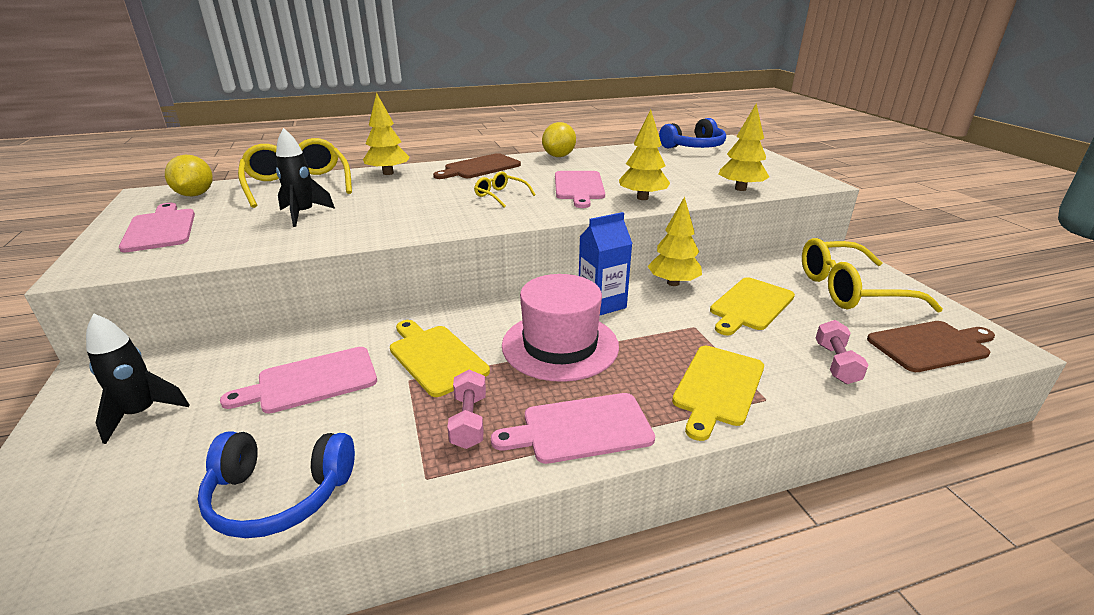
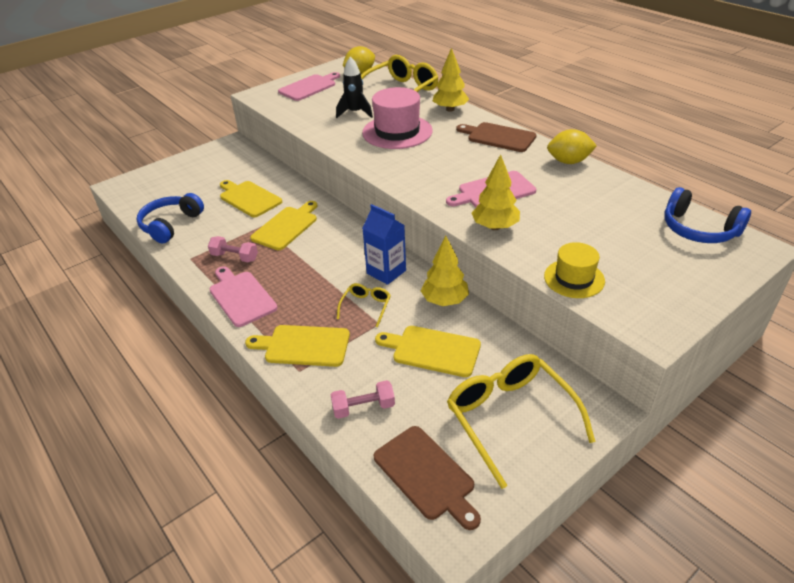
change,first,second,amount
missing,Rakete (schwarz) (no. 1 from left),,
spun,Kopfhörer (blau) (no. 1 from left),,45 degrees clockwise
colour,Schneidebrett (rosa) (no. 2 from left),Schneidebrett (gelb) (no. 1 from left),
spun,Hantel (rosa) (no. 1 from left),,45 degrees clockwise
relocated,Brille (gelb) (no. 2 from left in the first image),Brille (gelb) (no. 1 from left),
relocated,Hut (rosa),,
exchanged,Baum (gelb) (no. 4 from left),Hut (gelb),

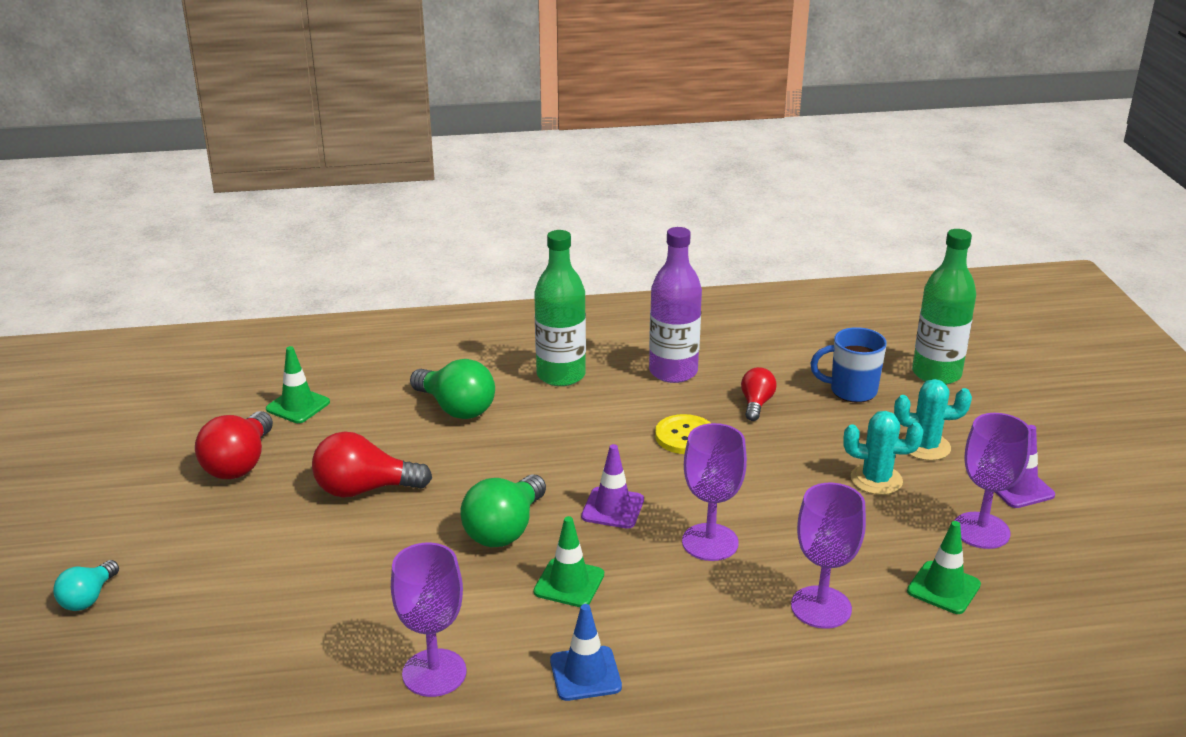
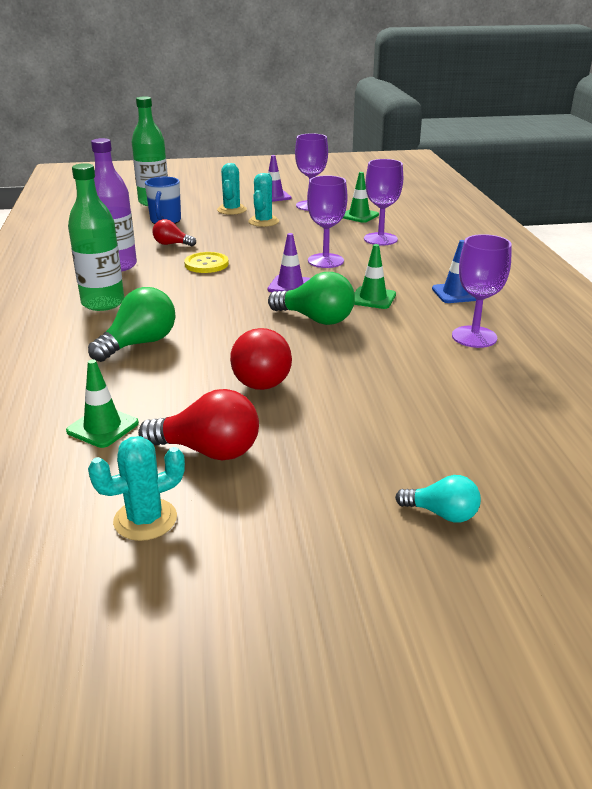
change,first,second,amount
appeared,,Kaktus (türkis) (no. 1 from left),

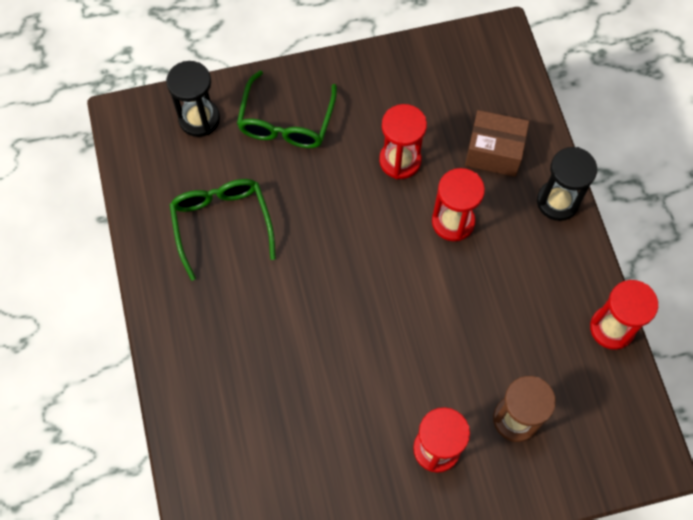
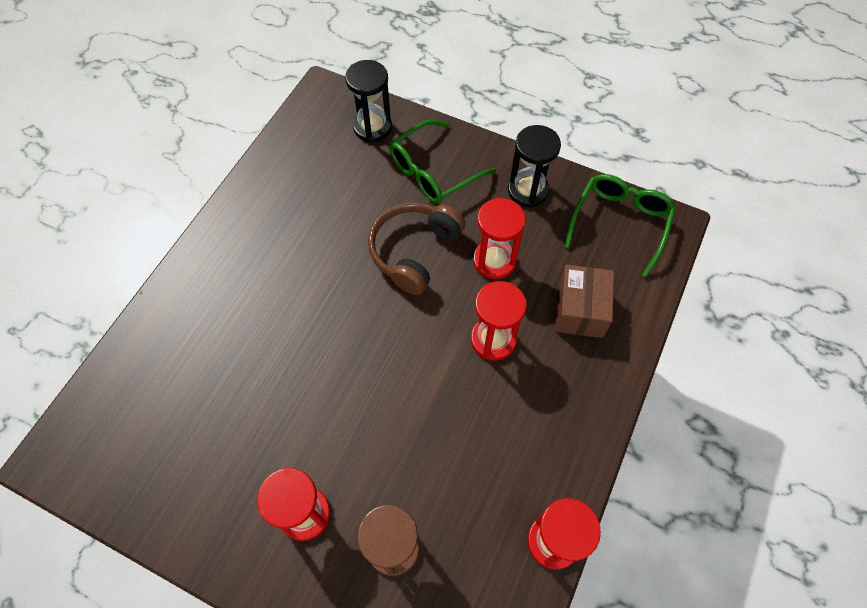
change,first,second,amount
relocated,Brille (grün) (no. 1 from left in the first image),Brille (grün) (no. 2 from left),
spun,Schachtel (braun),,45 degrees clockwise
relocated,Sanduhr (schwarz) (no. 2 from left),,
appeared,,Kopfhörer (braun),

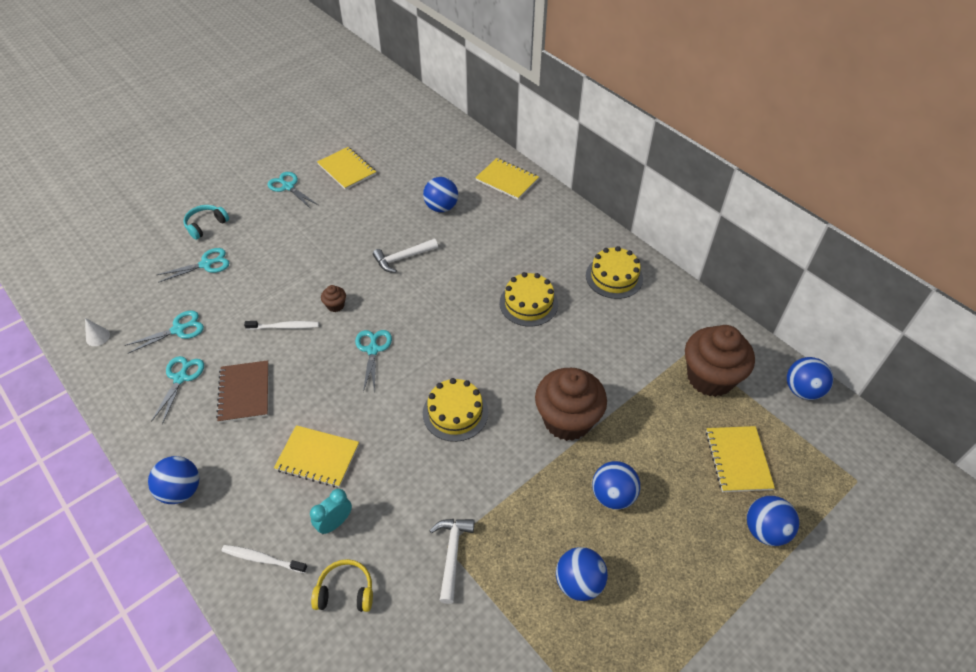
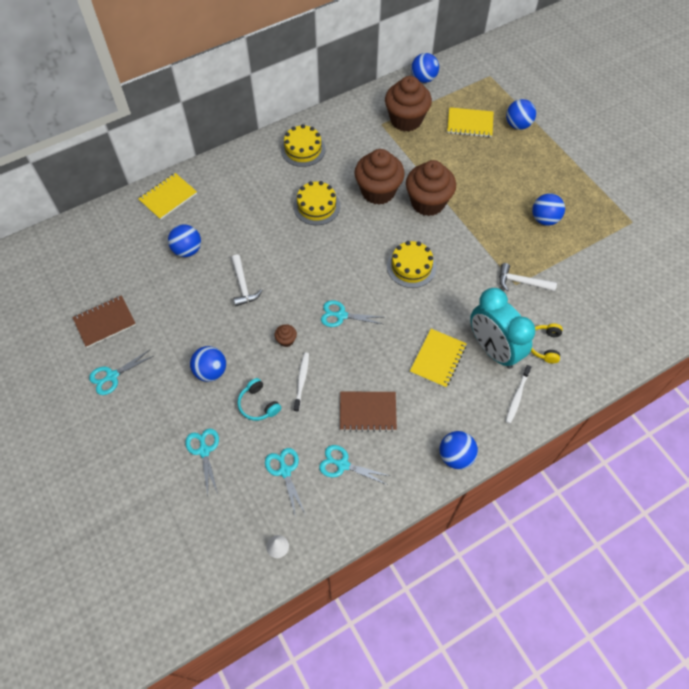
change,first,second,amount
relocated,Kopfhörer (türkis),,
size,Wecker (türkis),,x2.22
colour,Notizbuch (gelb) (no. 2 from left),Notizbuch (braun) (no. 1 from left),
relocated,Ball (blau) (no. 4 from left in the first image),Ball (blau) (no. 2 from left),
appeared,,Muffin (braun) (no. 2 from left),

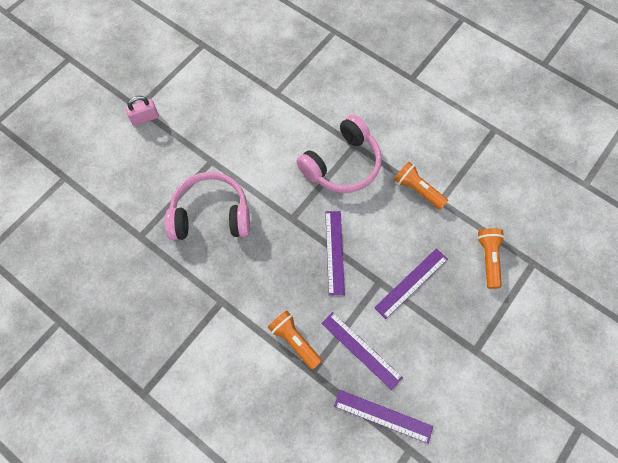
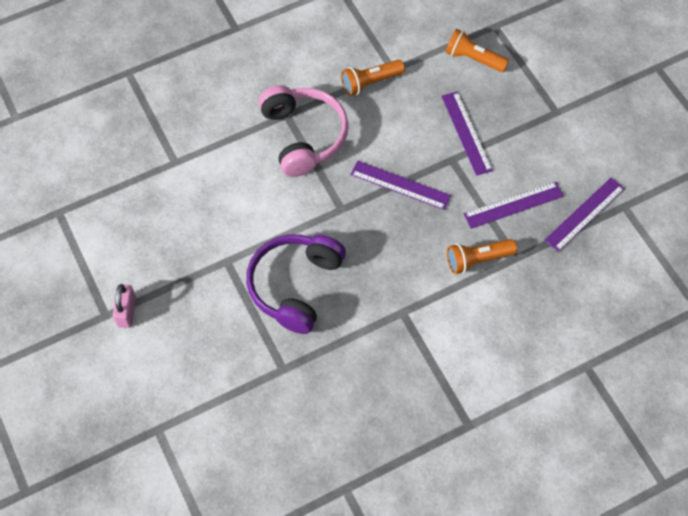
change,first,second,amount
colour,Kopfhörer (rosa) (no. 1 from left),Kopfhörer (lila),

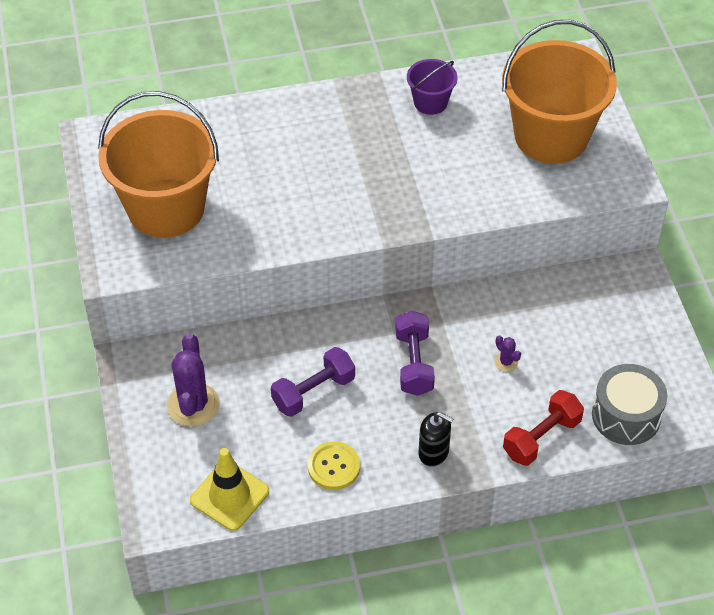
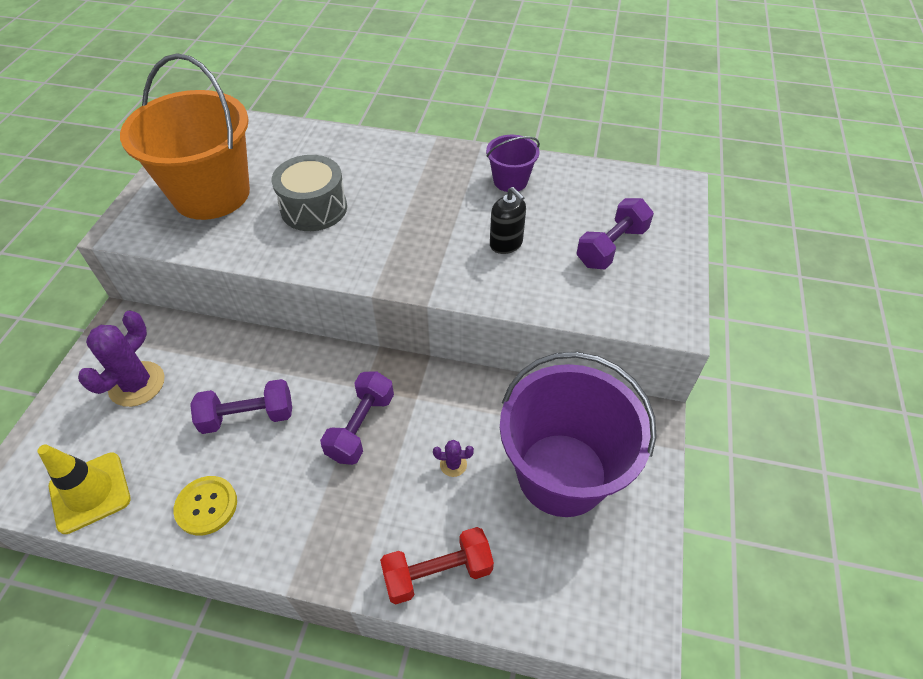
change,first,second,amount
relocated,Seifenspender (schwarz),,
spun,Kaktus (lila) (no. 2 from left),,75 degrees counterclockwise
exchanged,Eimer (orange) (no. 2 from left),Hantel (lila) (no. 3 from left),
relocated,Trommel (grau),,
appeared,,Eimer (lila) (no. 2 from left),

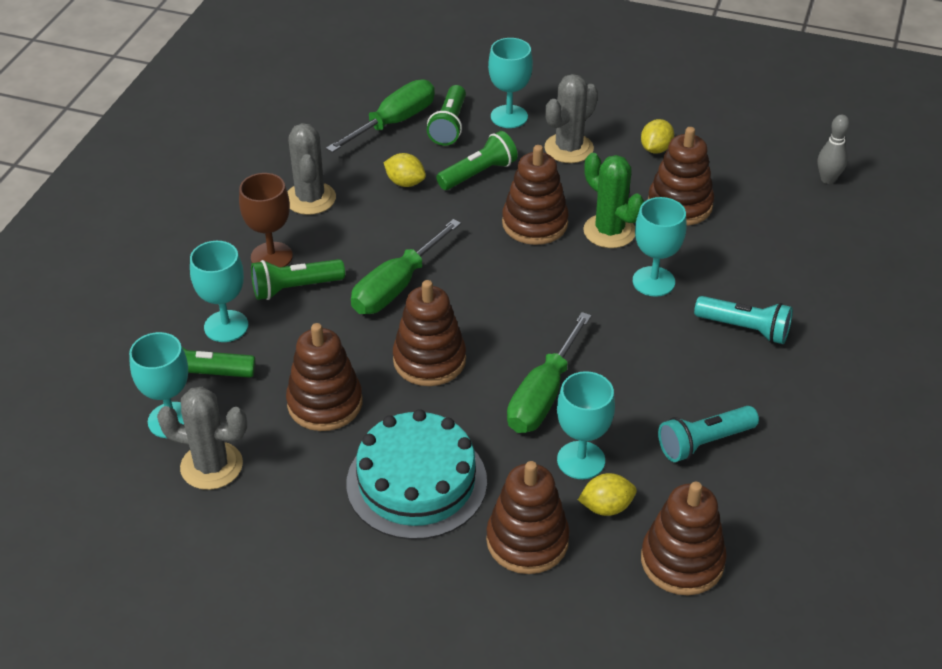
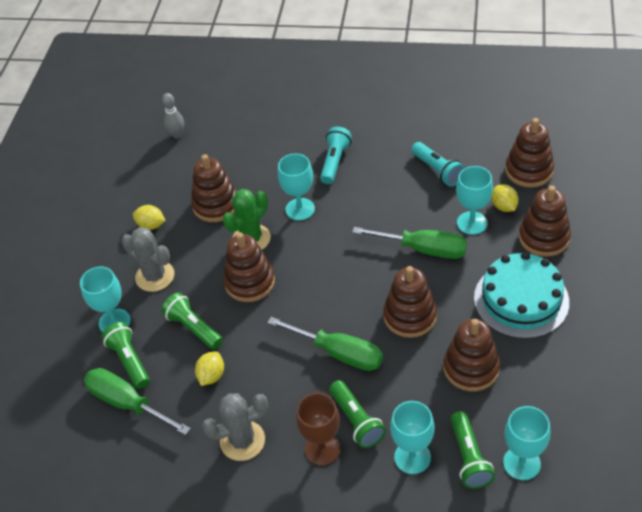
change,first,second,amount
missing,Kaktus (grau) (no. 1 from left),,
spun,Taschenlampe (grün) (no. 3 from left in the first image),Taschenlampe (grün) (no. 1 from left),120 degrees counterclockwise

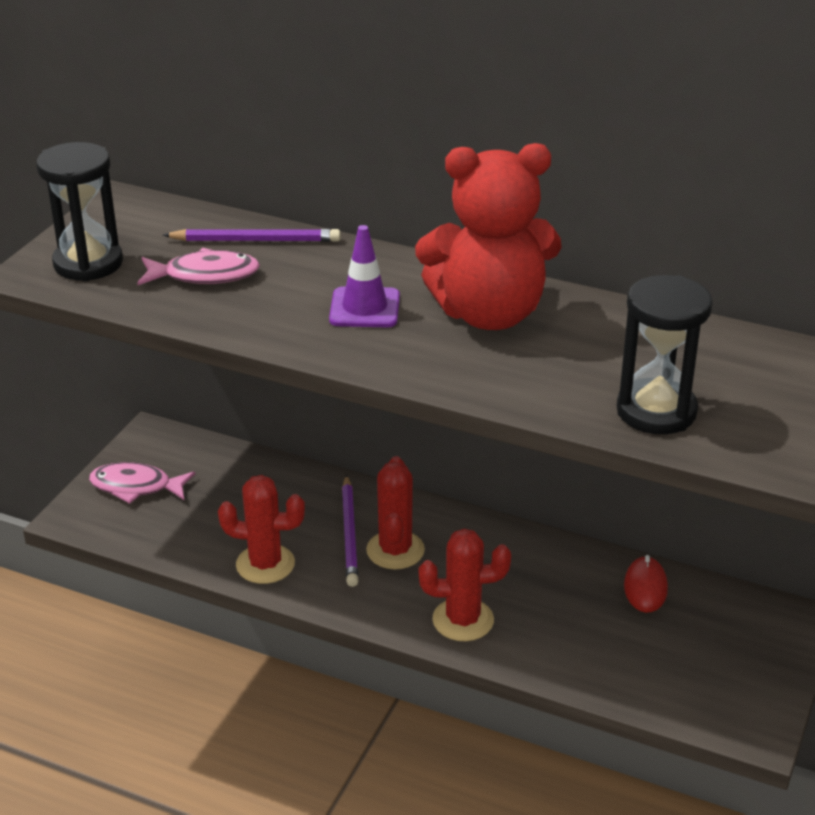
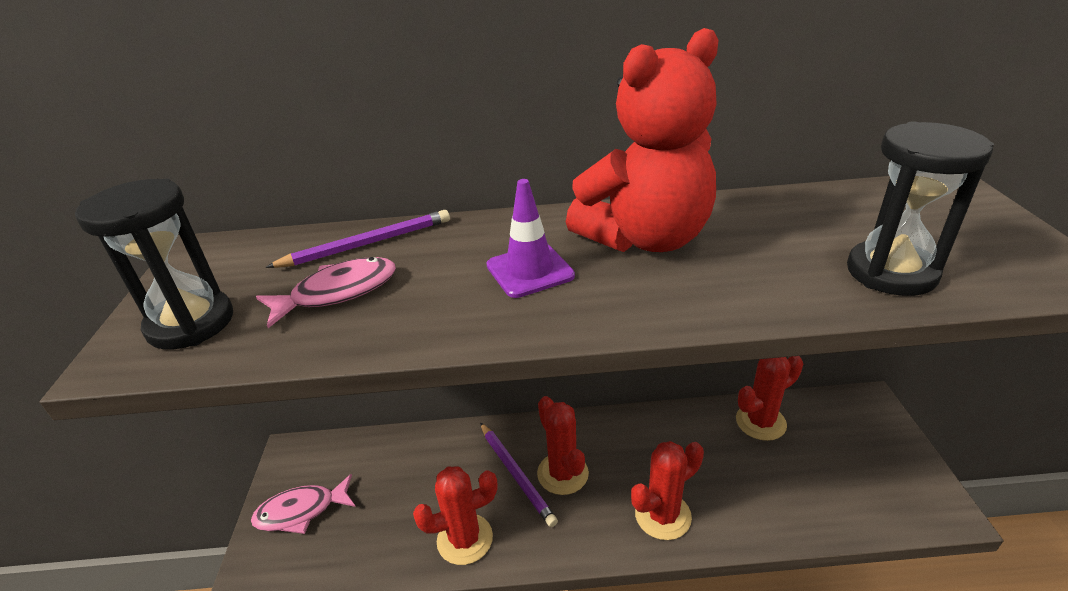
change,first,second,amount
exchanged,Computermaus (rot),Kaktus (rot) (no. 4 from left),

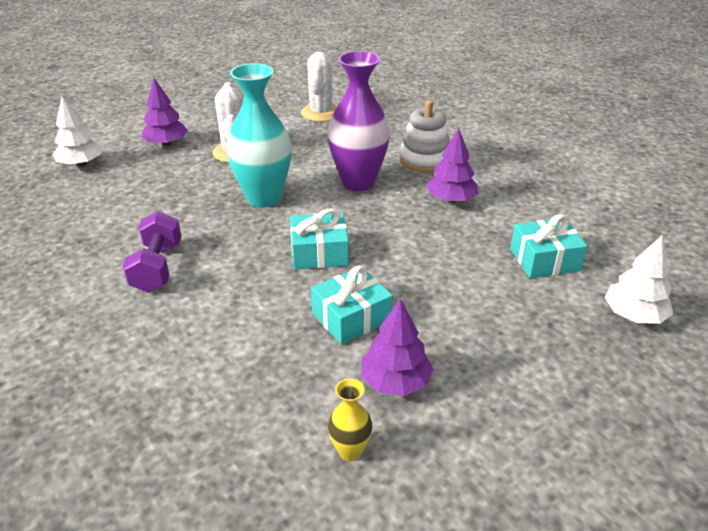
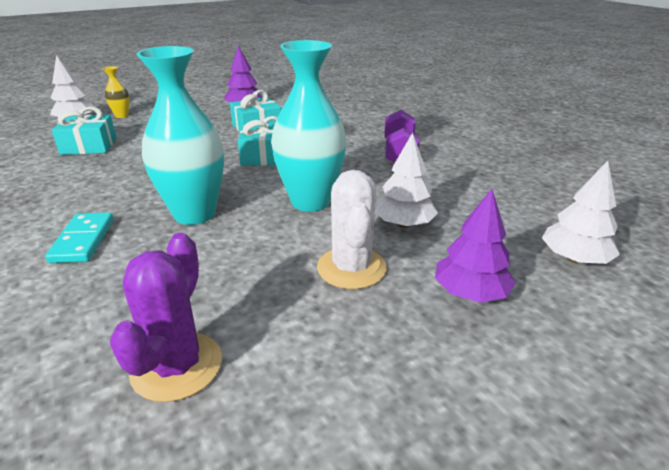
change,first,second,amount
colour,Kaktus (weiß) (no. 2 from left),Kaktus (lila),
colour,Vase (lila),Vase (türkis) (no. 1 from left),
relocated,Vase (gelb),,
exchanged,Stapelspielzeug (weiß),Dominostein (türkis),
missing,Baum (lila) (no. 3 from left),,
appeared,,Baum (weiß) (no. 2 from left),

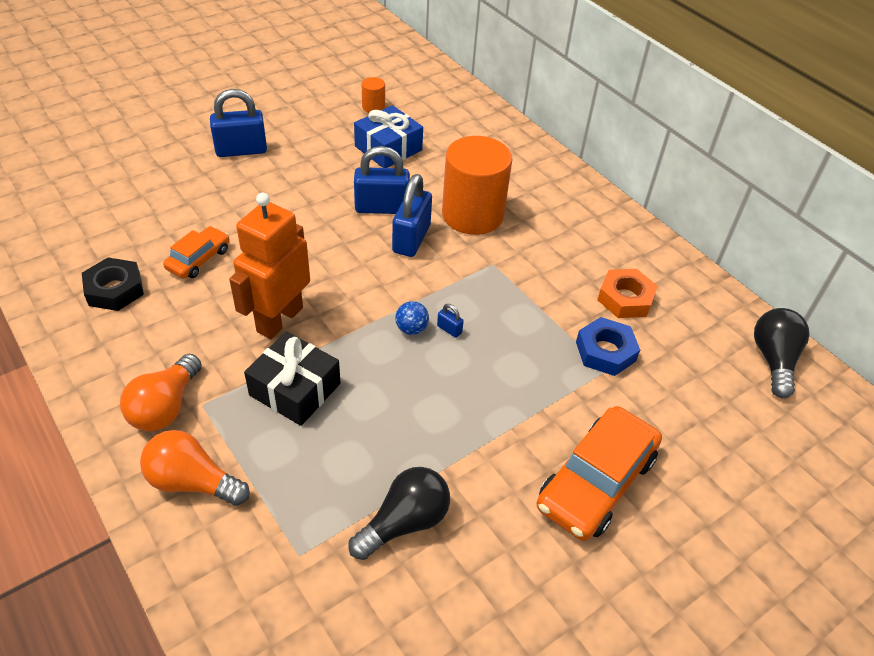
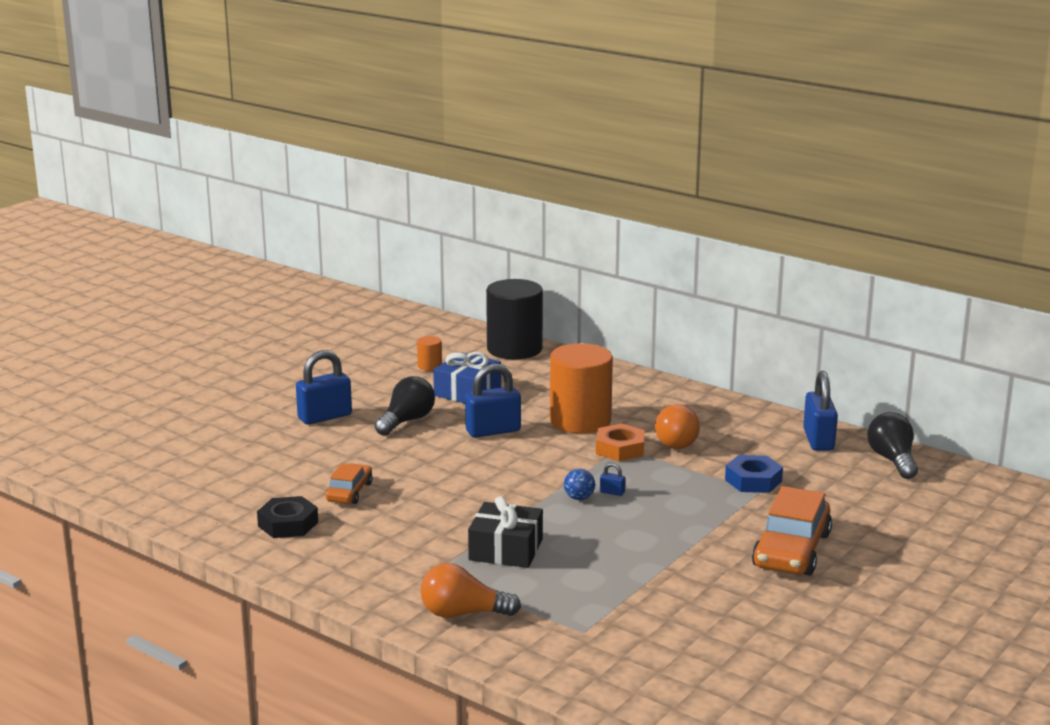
change,first,second,amount
relocated,Glühbirne (orange) (no. 1 from left in the first image),Glühbirne (orange) (no. 2 from left),
missing,Roboter (orange),,
relocated,Glühbirne (schwarz) (no. 1 from left),,
relocated,Vorhängeschloss (blau) (no. 3 from left in the first image),Vorhängeschloss (blau) (no. 4 from left),
relocated,Sechskantmutter (orange),,
appeared,,Vollzylinder (schwarz),

